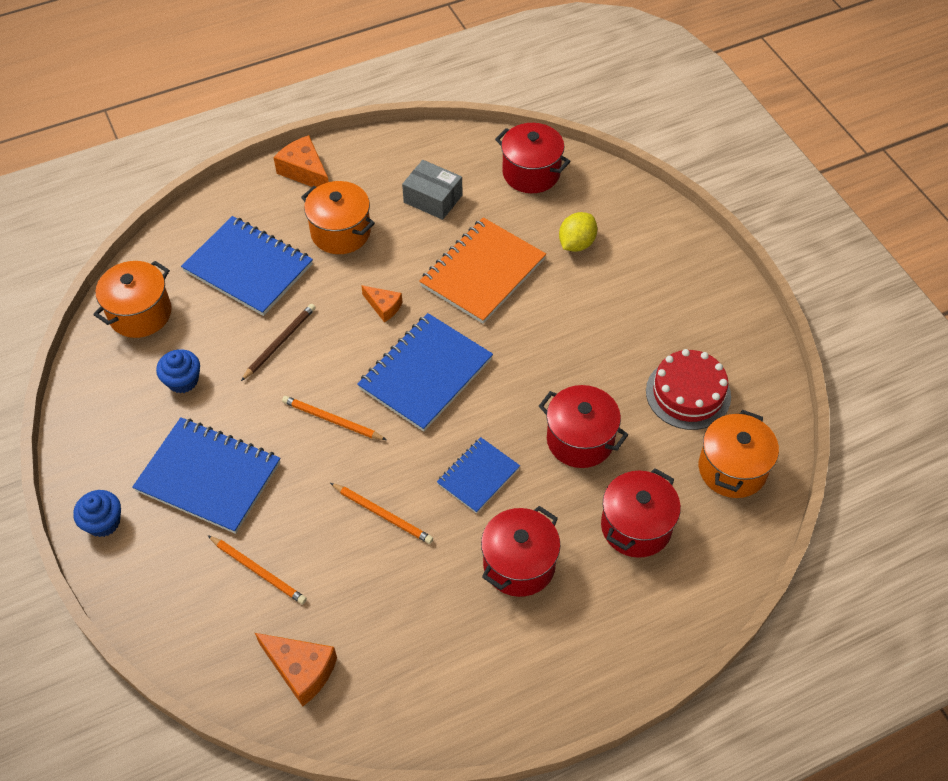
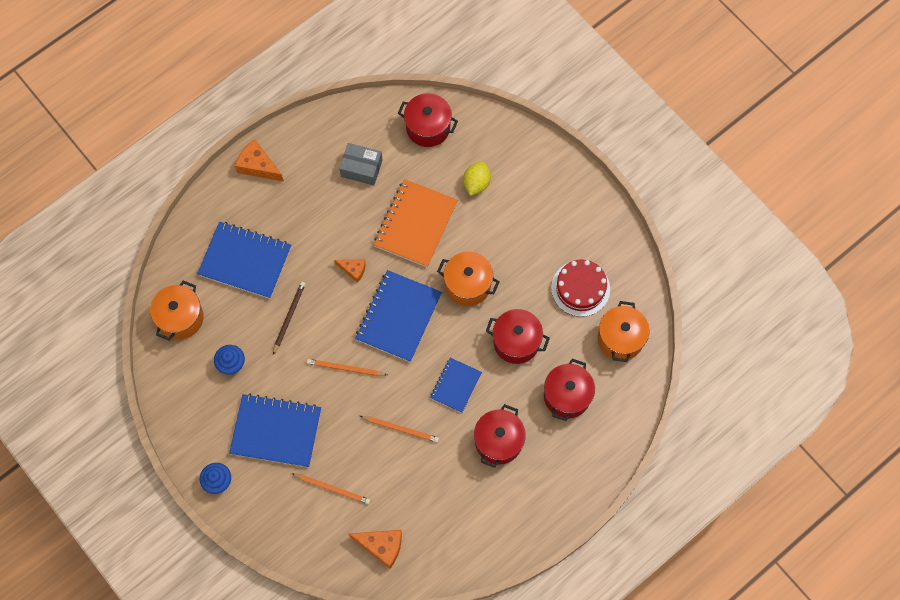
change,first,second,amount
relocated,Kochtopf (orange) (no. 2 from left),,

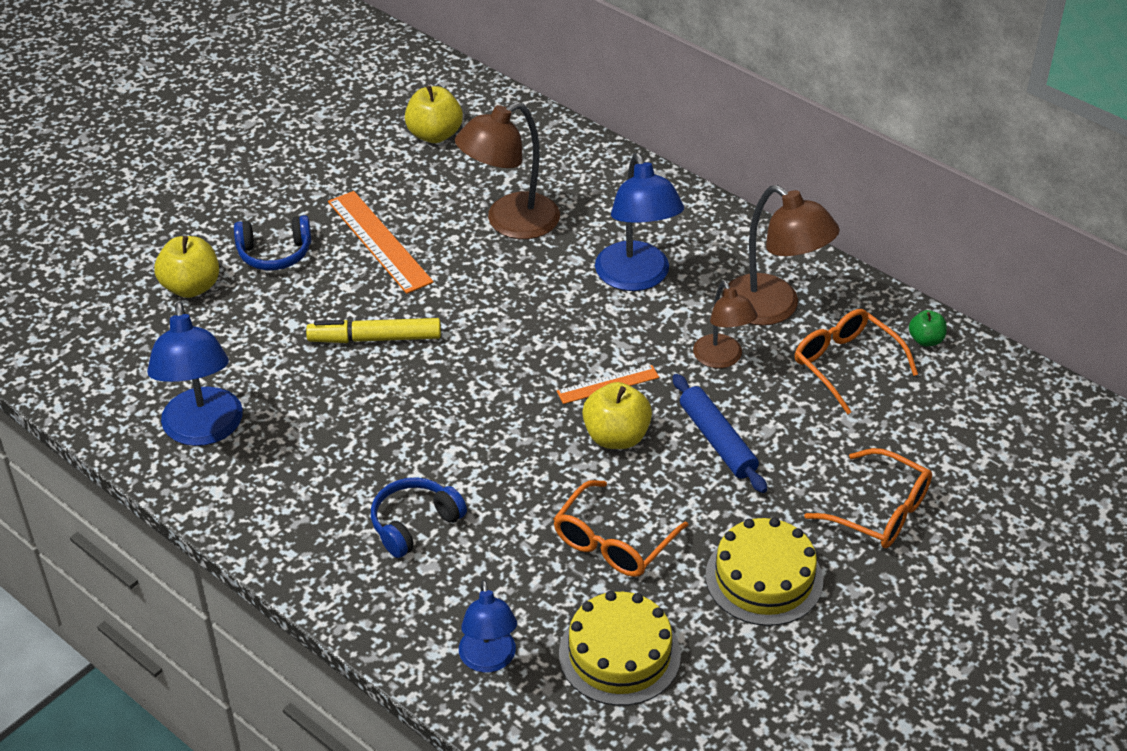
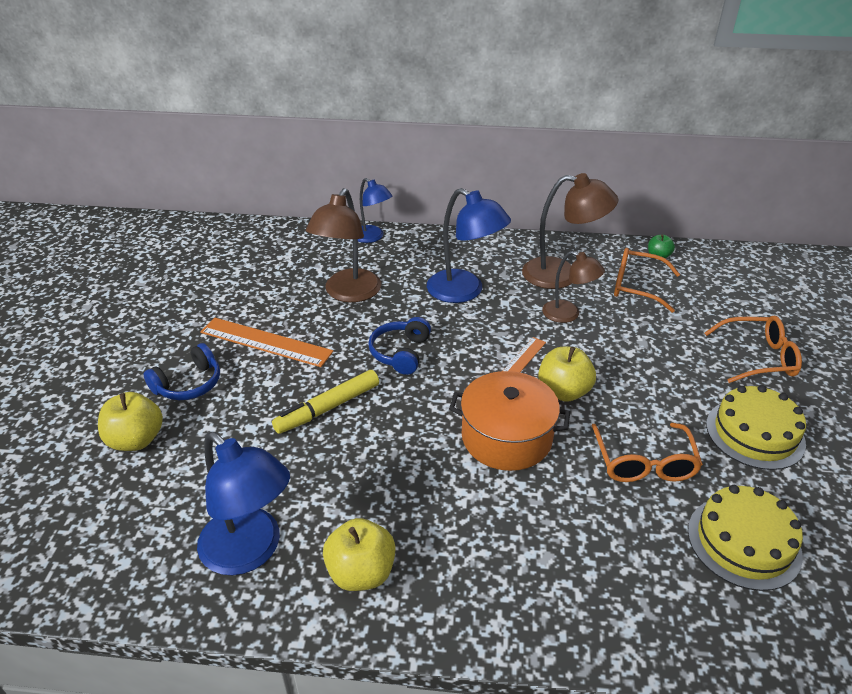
change,first,second,amount
relocated,Kopfhörer (blau) (no. 2 from left),,
relocated,Apfel (gelb) (no. 2 from left),,
relocated,Lampe (blau) (no. 2 from left),,
missing,Nudelholz (blau),,
appeared,,Kochtopf (orange),

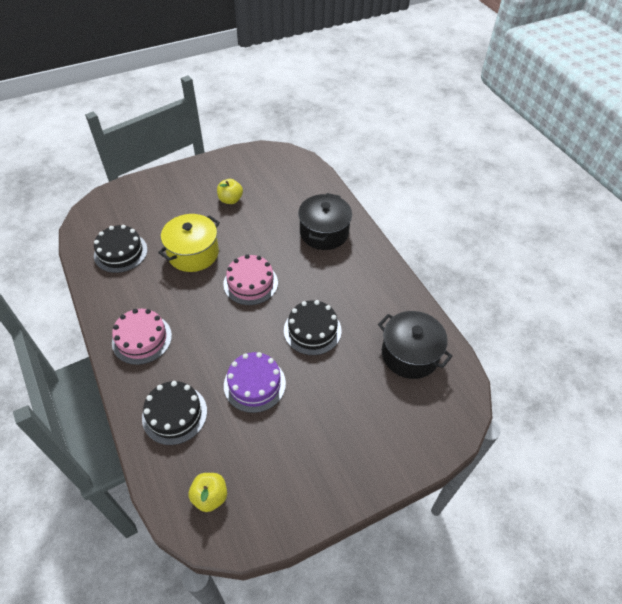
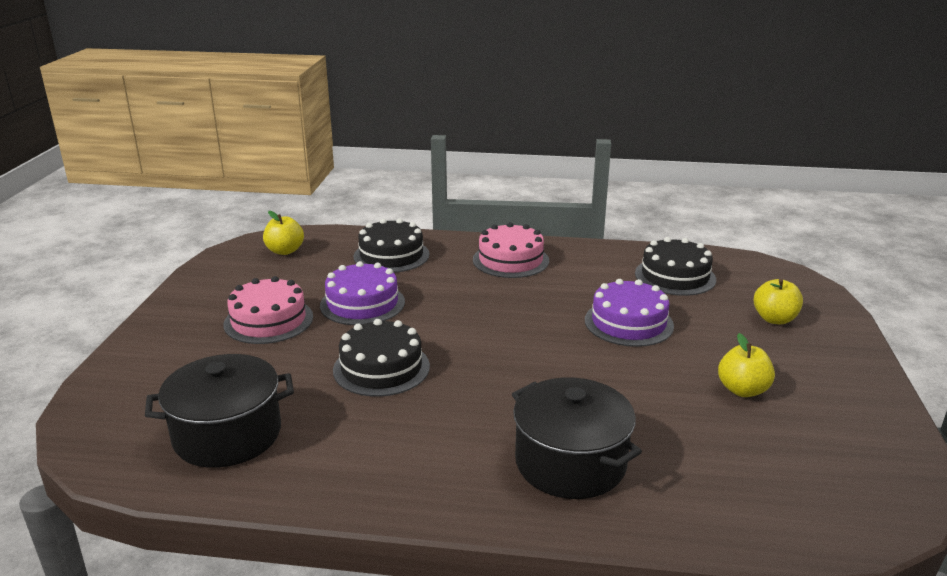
change,first,second,amount
exchanged,Kochtopf (gelb),Kuchen (lila) (no. 2 from left),
relocated,Kuchen (rosa) (no. 2 from left in the first image),Kuchen (rosa) (no. 1 from left),
appeared,,Apfel (gelb) (no. 3 from left),

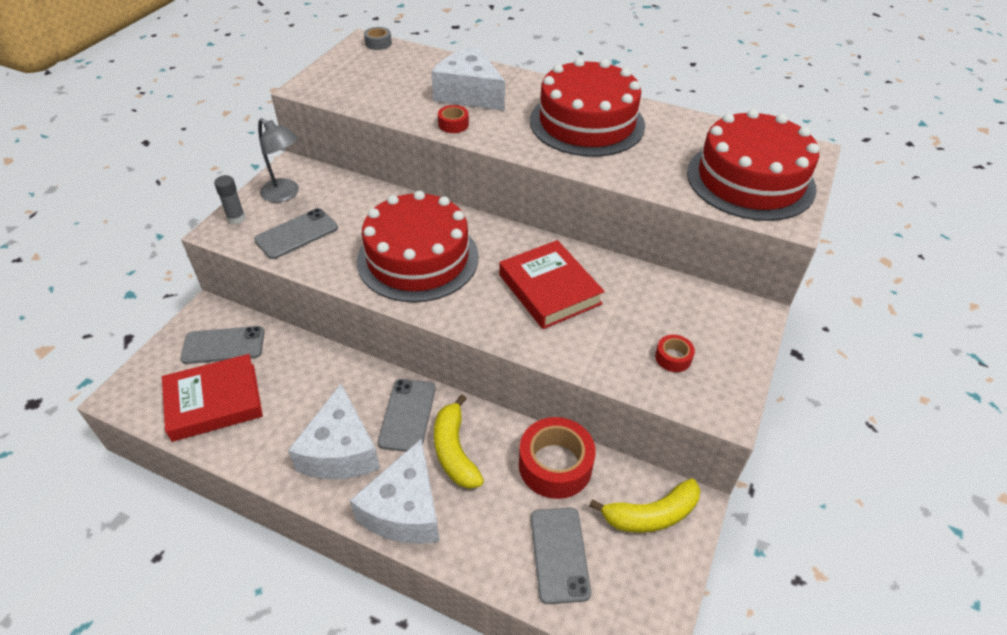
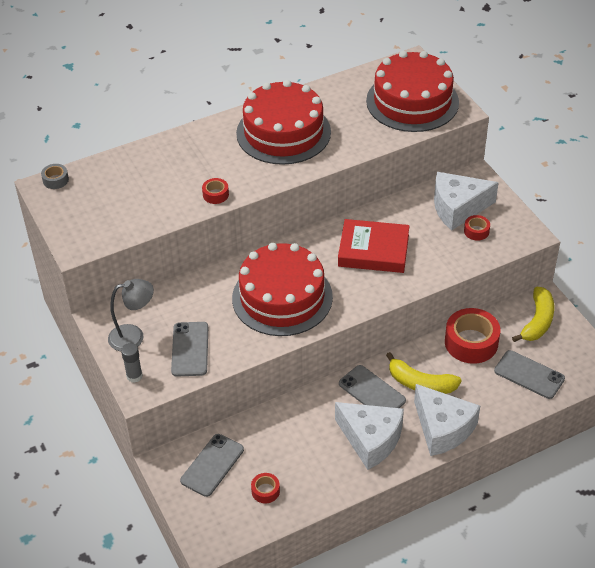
change,first,second,amount
exchanged,Buch (rot) (no. 1 from left),Klebeband (rot) (no. 2 from left),
relocated,Käse (weiß) (no. 3 from left),,

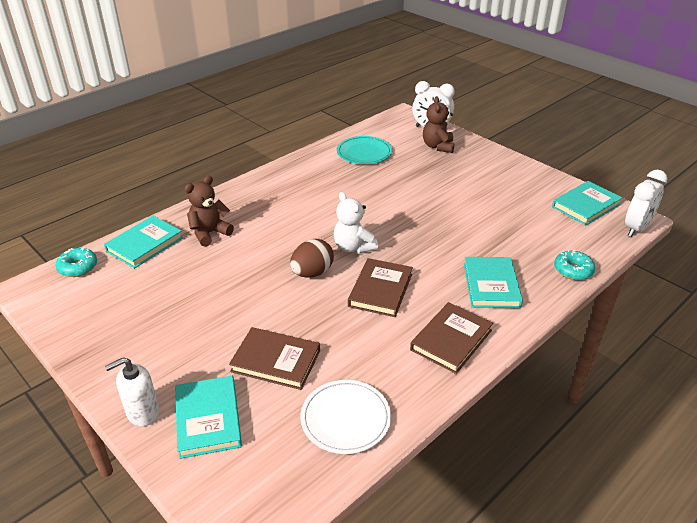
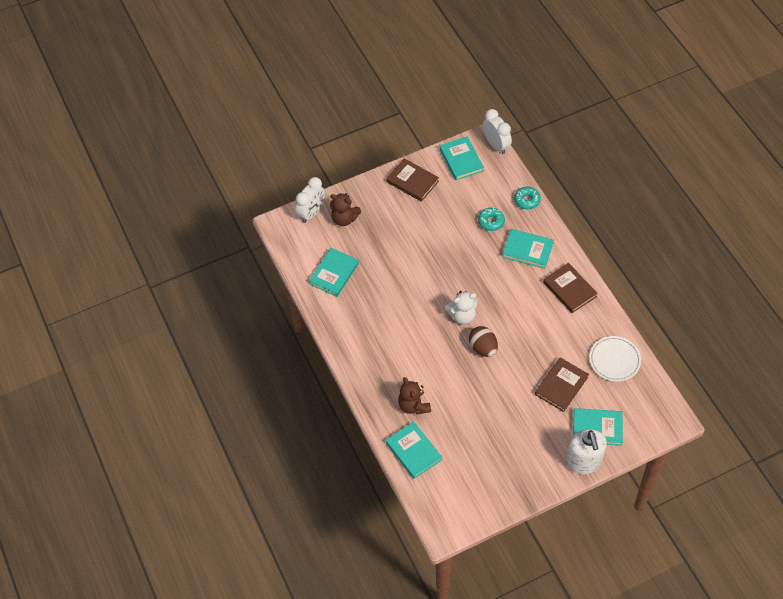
change,first,second,amount
relocated,Donut (türkis) (no. 1 from left),,
size,Seifenspender (weiß),,x1.52
exchanged,Teller (türkis),Buch (türkis) (no. 1 from left),
relocated,Buch (braun) (no. 2 from left in the first image),Buch (braun) (no. 1 from left),

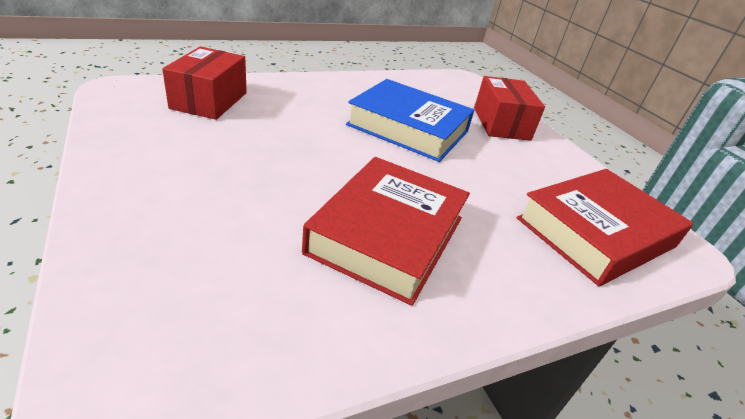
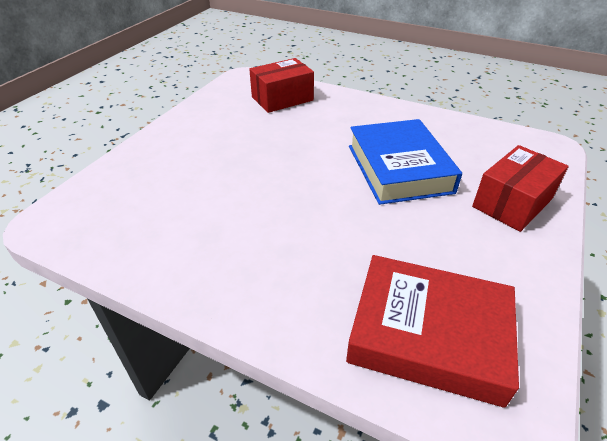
change,first,second,amount
missing,Buch (rot) (no. 1 from left),,

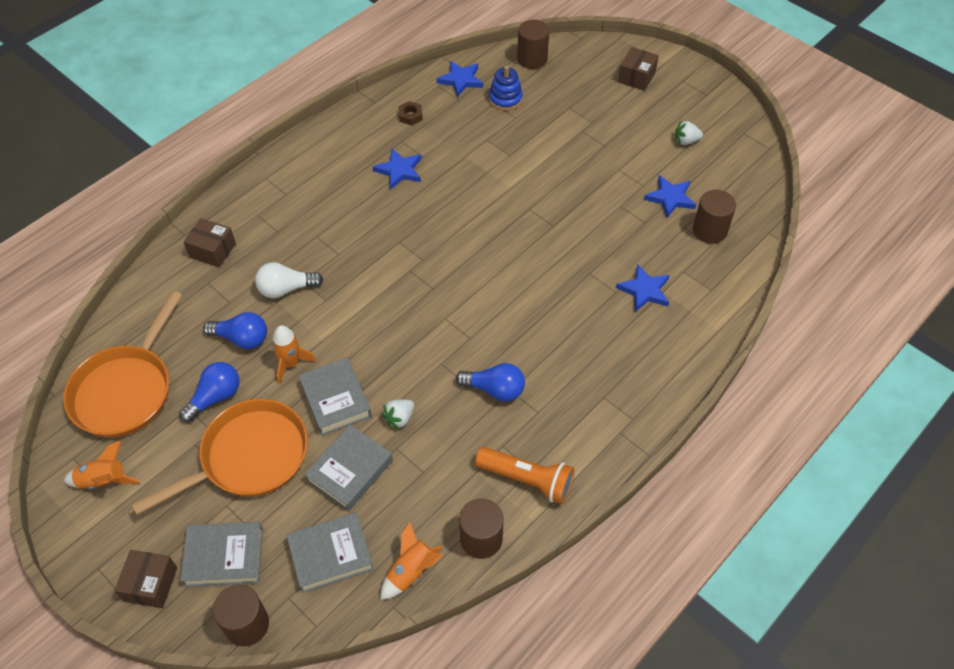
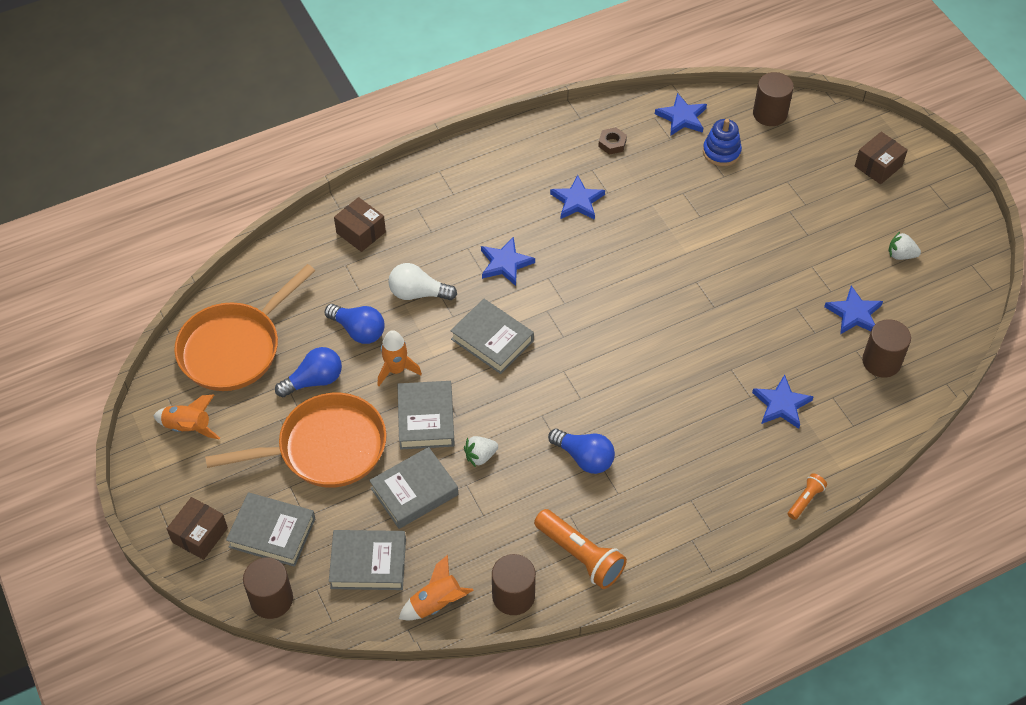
change,first,second,amount
appeared,,Buch (grau) (no. 5 from left),
appeared,,Stern (blau) (no. 1 from left),
appeared,,Taschenlampe (orange) (no. 2 from left),

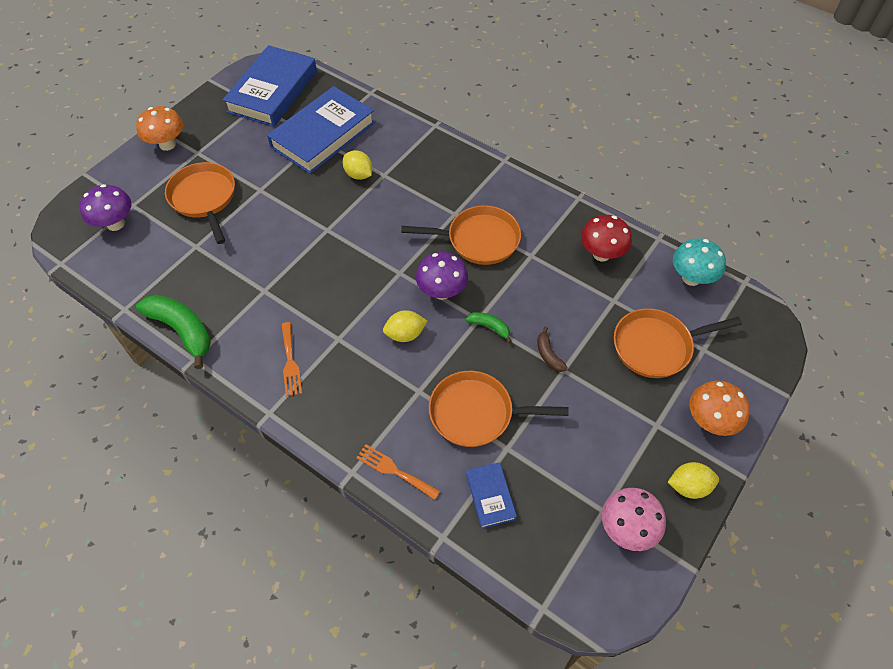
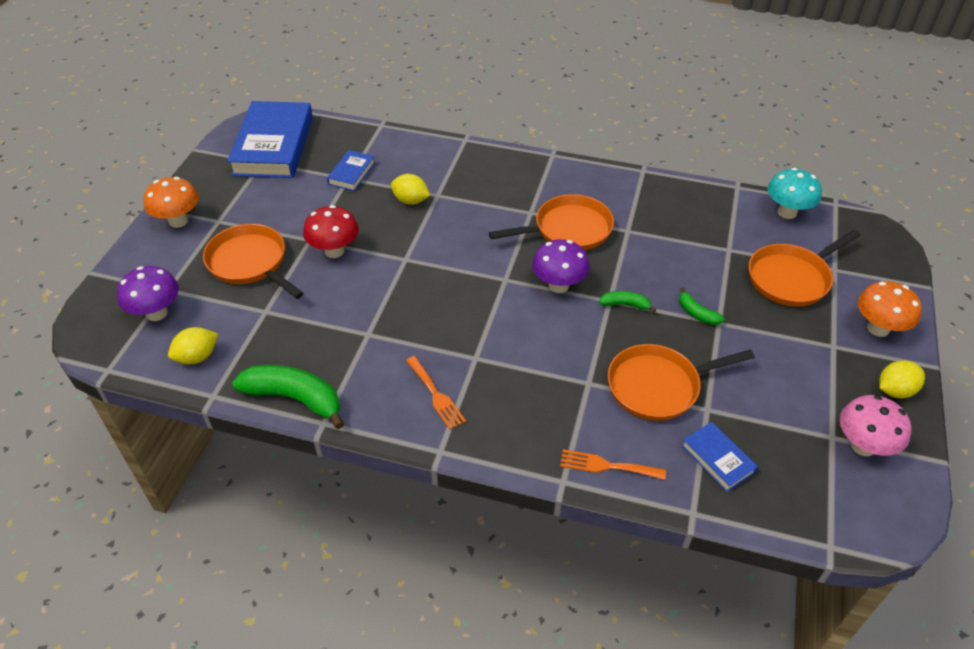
change,first,second,amount
size,Buch (blau) (no. 2 from left),,x0.46
relocated,Zitrone (gelb) (no. 2 from left in the first image),Zitrone (gelb) (no. 1 from left),
colour,Banane (braun),Banane (grün) (no. 3 from left),
relocated,Pilz (rot),,

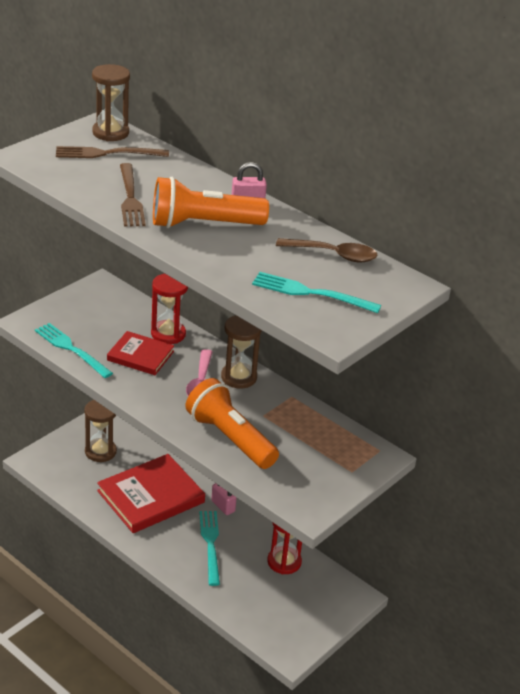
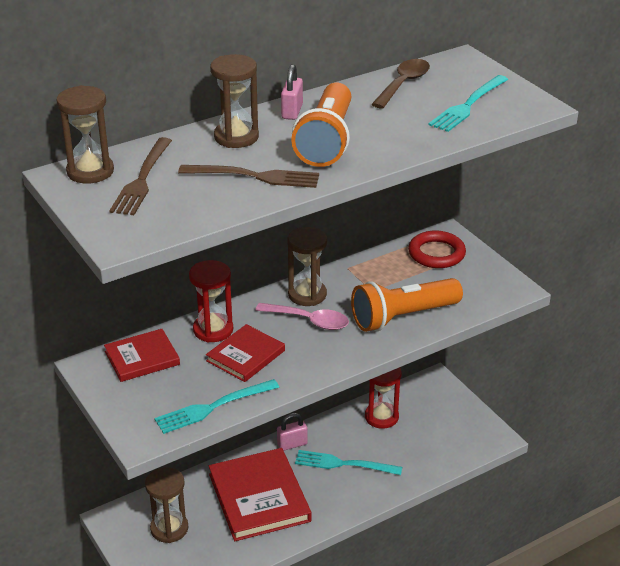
change,first,second,amount
appeared,,Buch (rot) (no. 1 from left),
appeared,,Sanduhr (braun) (no. 3 from left),
appeared,,Ring (rot),

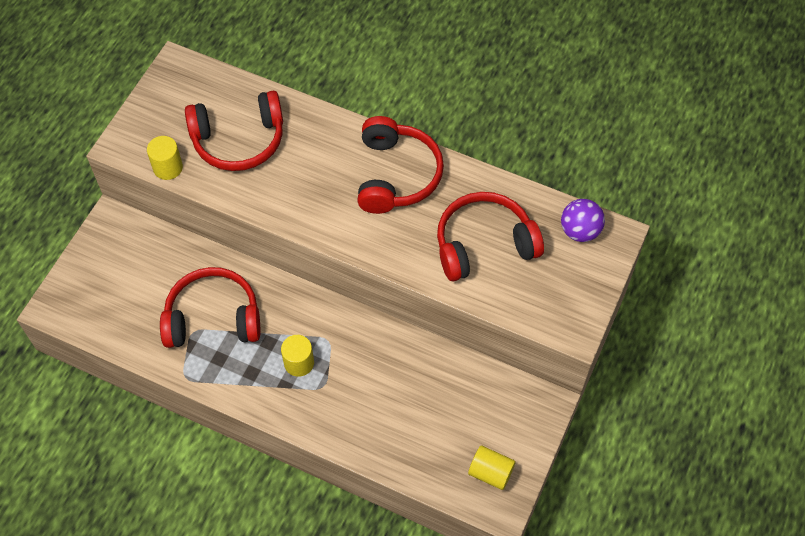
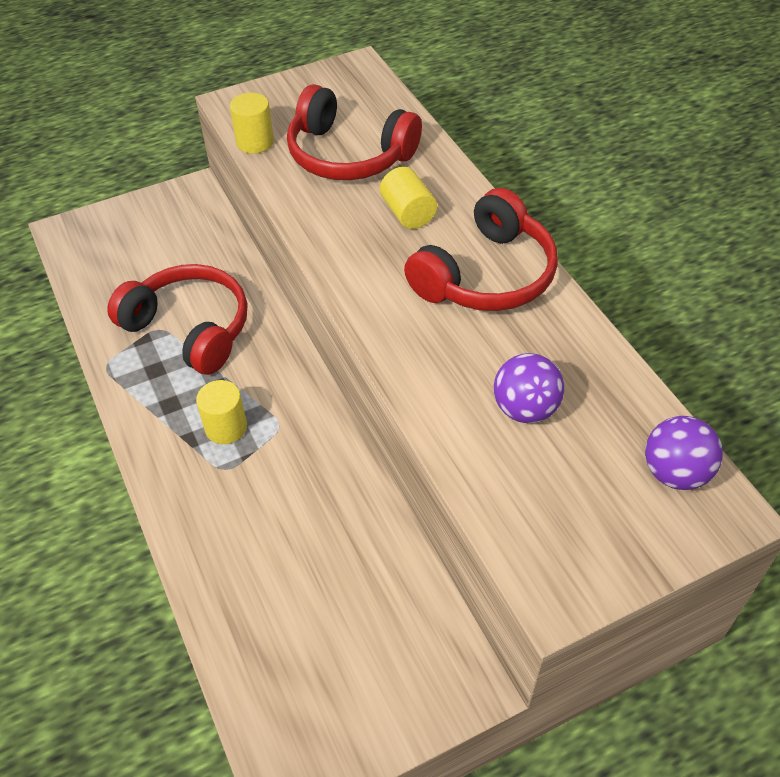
change,first,second,amount
exchanged,Kopfhörer (rot) (no. 4 from left),Ball (lila) (no. 1 from left),
relocated,Vollzylinder (gelb) (no. 3 from left),,

